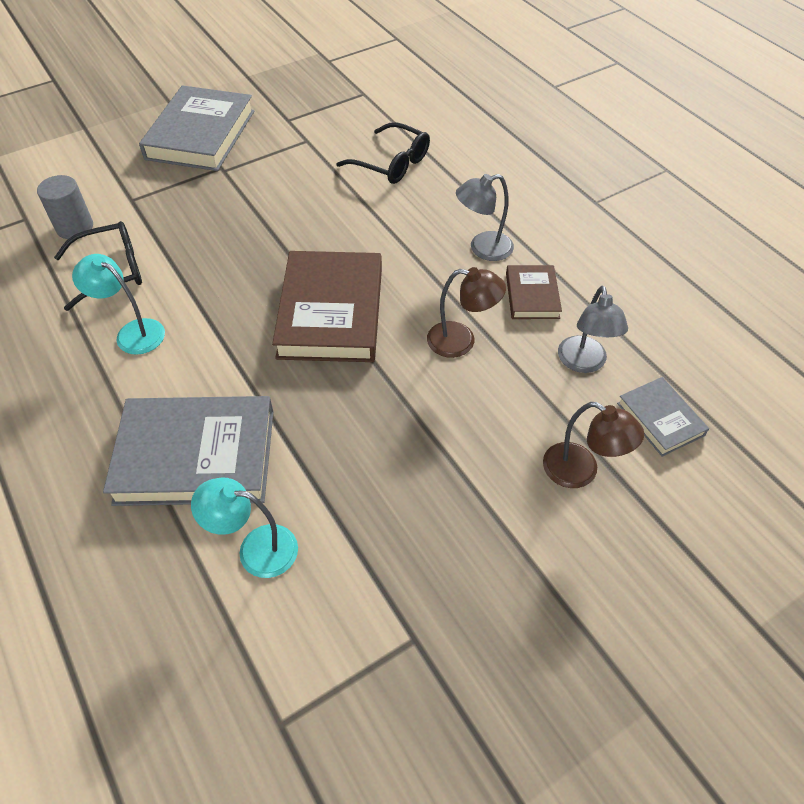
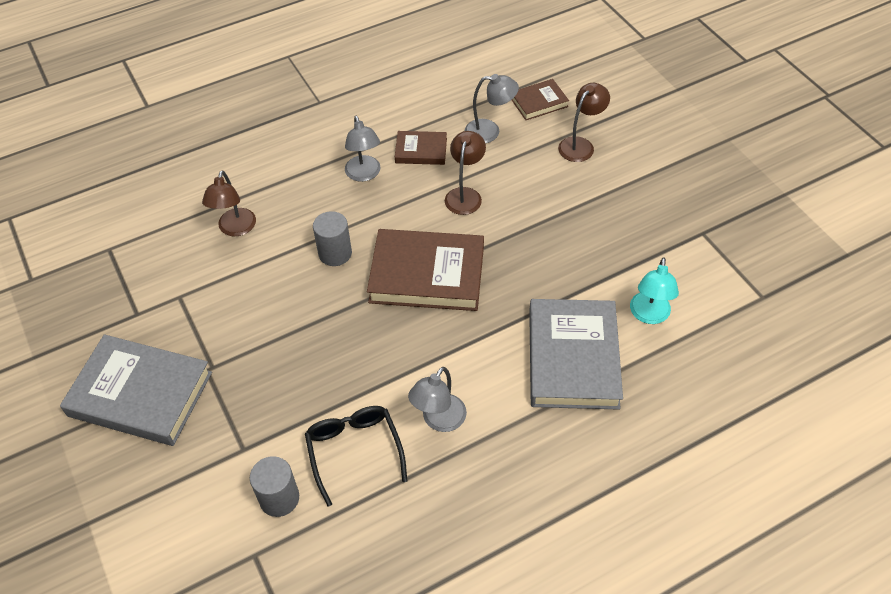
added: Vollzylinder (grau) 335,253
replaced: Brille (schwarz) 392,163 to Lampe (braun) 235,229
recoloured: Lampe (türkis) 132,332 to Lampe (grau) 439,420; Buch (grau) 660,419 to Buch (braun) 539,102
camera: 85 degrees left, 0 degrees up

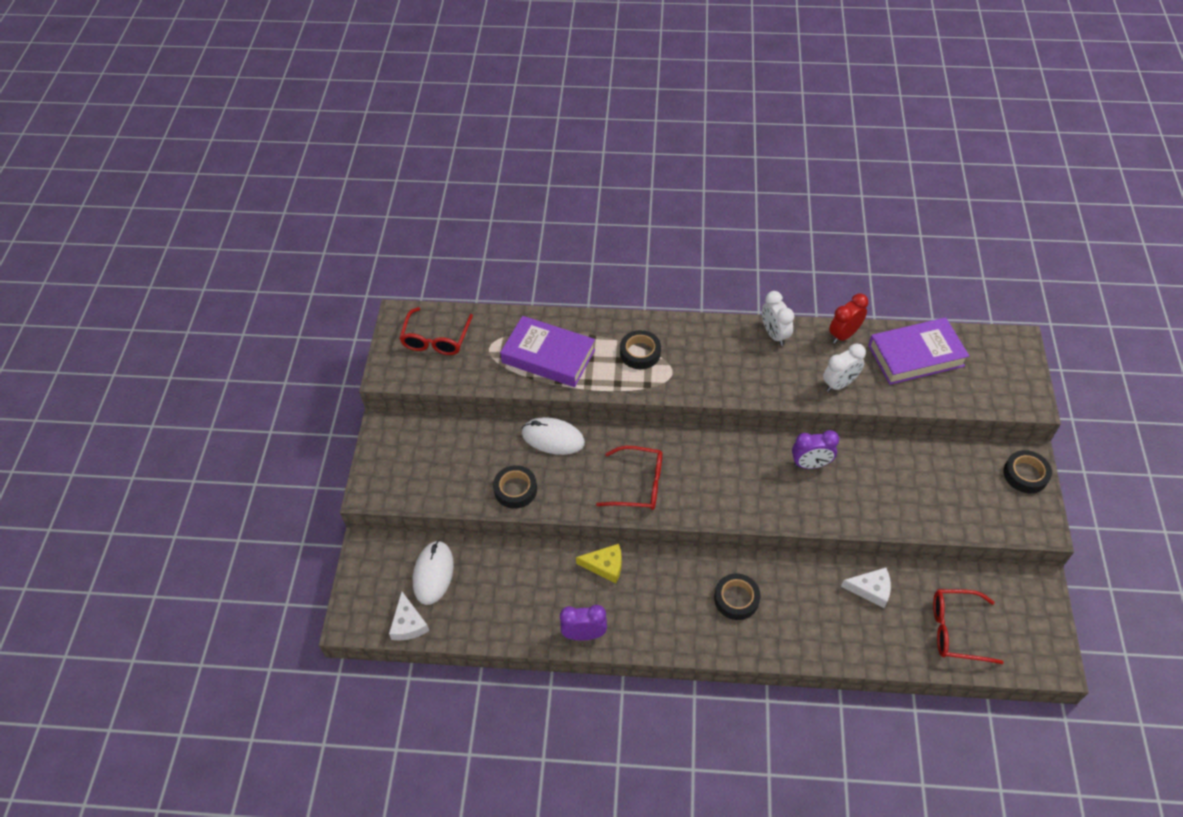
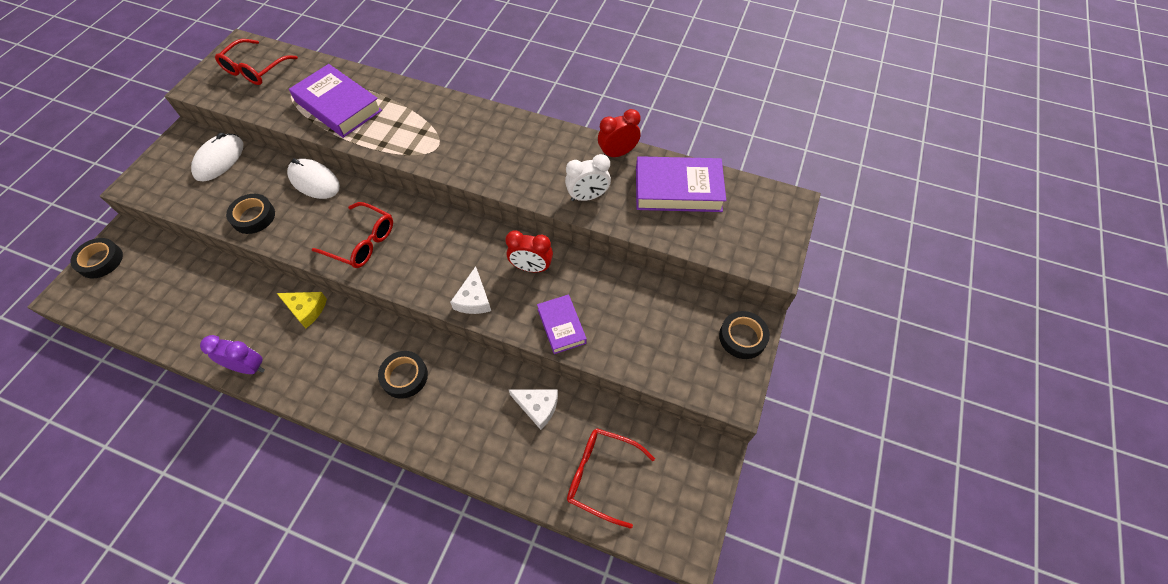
removed: Wecker (weiß) 774,334
added: Buch (lila) 561,326
moved: Käse (weiß) 408,623 to 474,299; Computermaus (weiß) 433,574 to 219,160; Klebeband (schwarz) 640,353 to 101,261
recoloured: Wecker (lila) 810,464 to Wecker (rot) 531,267
camera: 15 degrees right, 5 degrees up

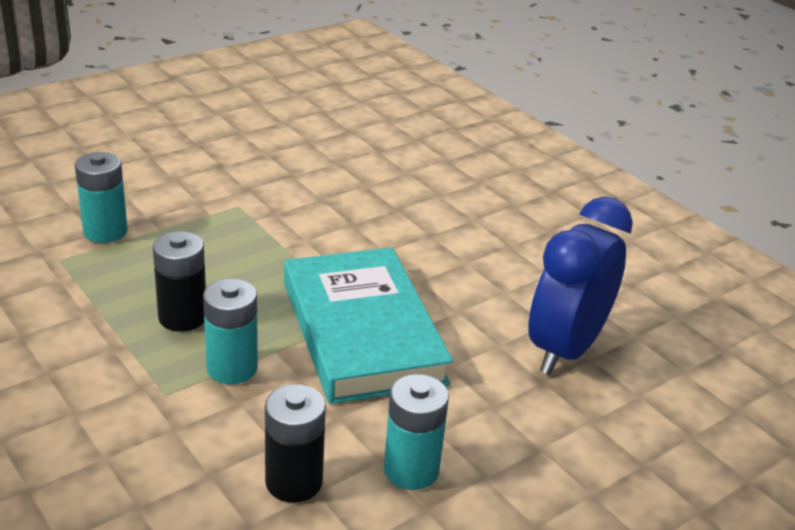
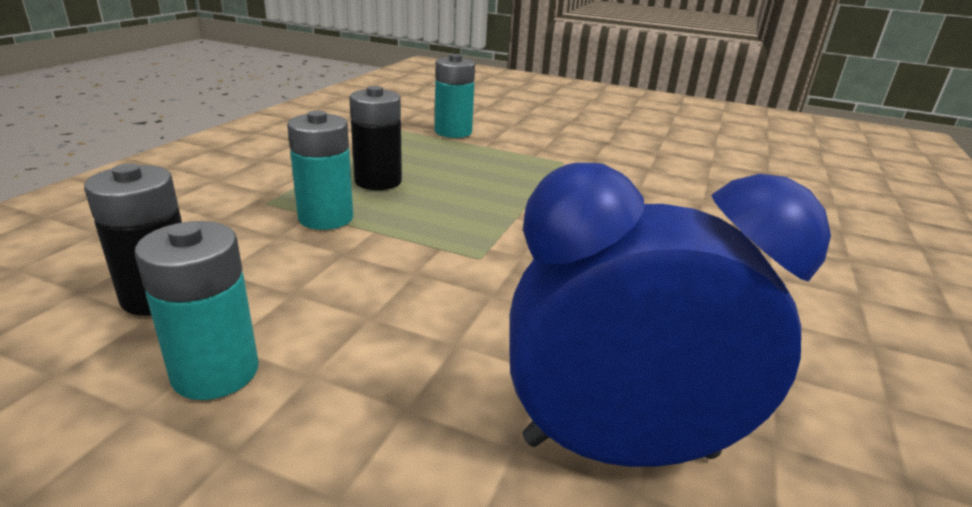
removed: Buch (türkis) 362,332
camera: 60 degrees right, 5 degrees down

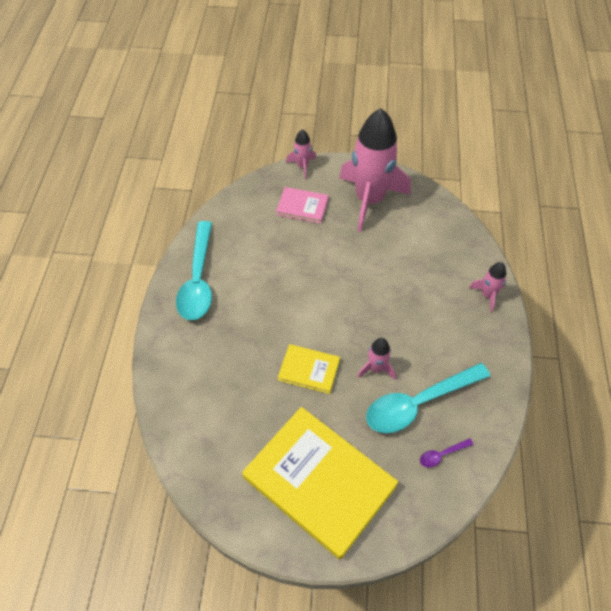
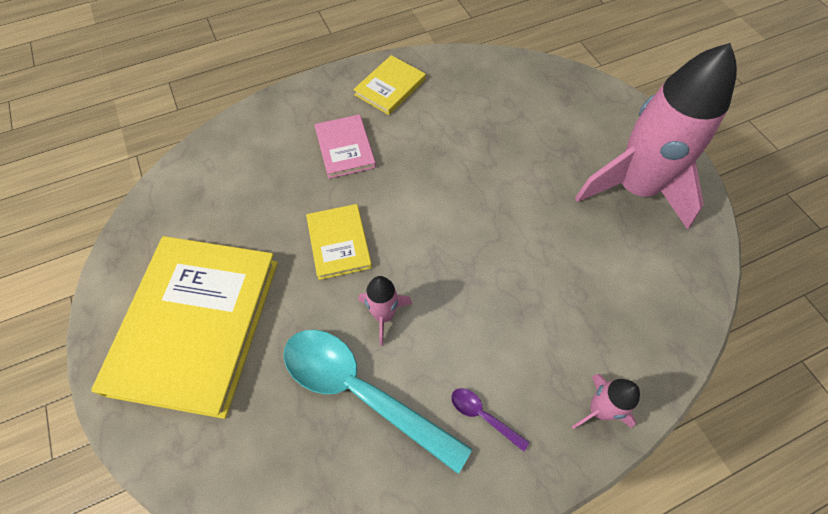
removed: Rakete (rosa) 302,166
moved: Buch (rosa) 302,206 to 345,148; Löffel (lila) 442,455 to 483,416
replaced: Löffel (türkis) 198,280 to Buch (gelb) 390,87
camera: 60 degrees right, 5 degrees up

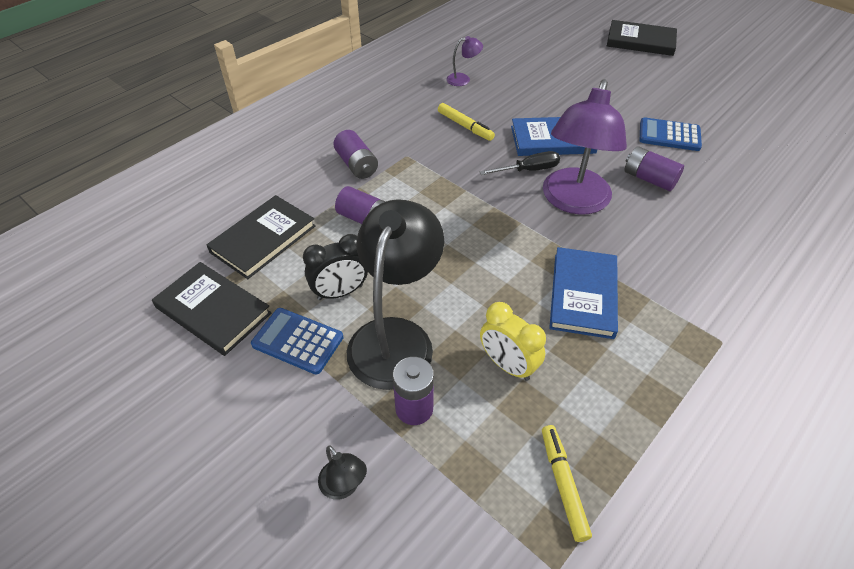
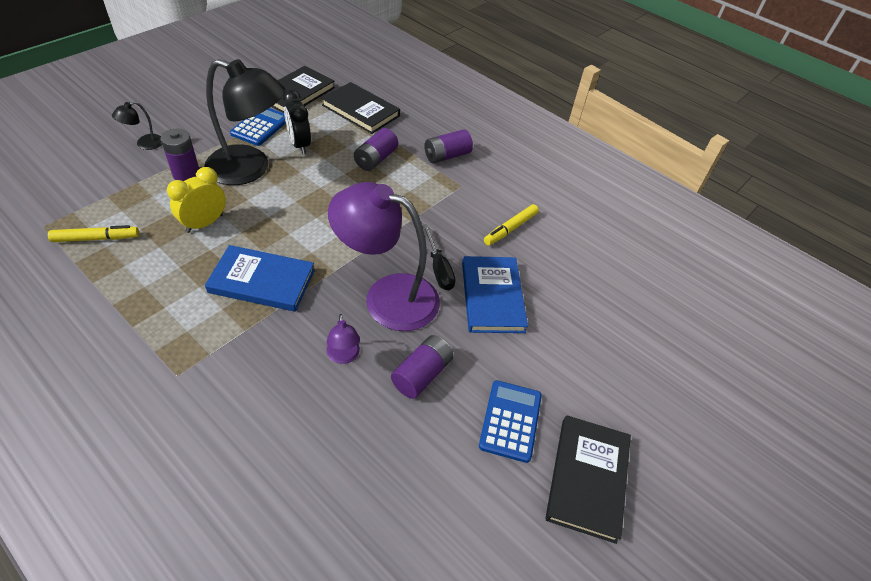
moved: Lampe (lila) 463,79 to 343,356; Buch (schwarz) 640,41 to 587,478
camera: 85 degrees right, 0 degrees up

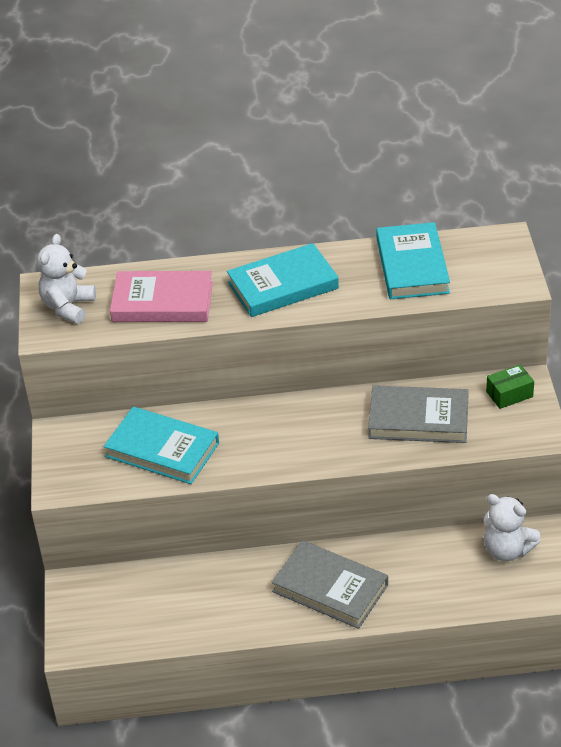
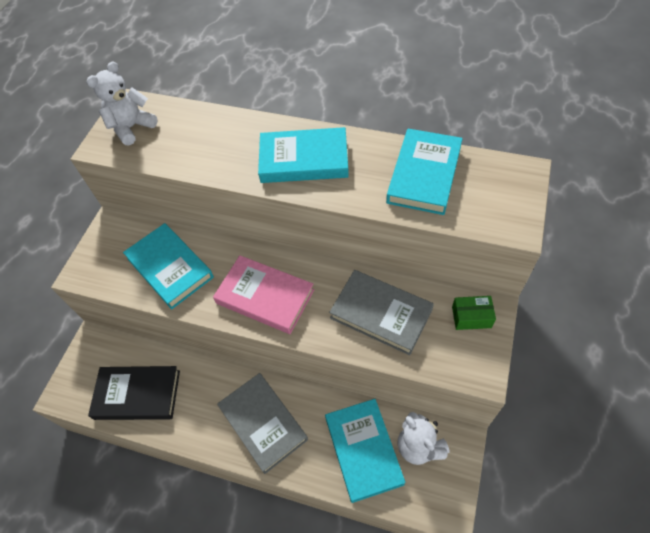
added: Buch (schwarz) 137,395; Buch (türkis) 363,450
moved: Buch (rosa) 162,302 to 265,297
camera: 25 degrees right, 15 degrees up

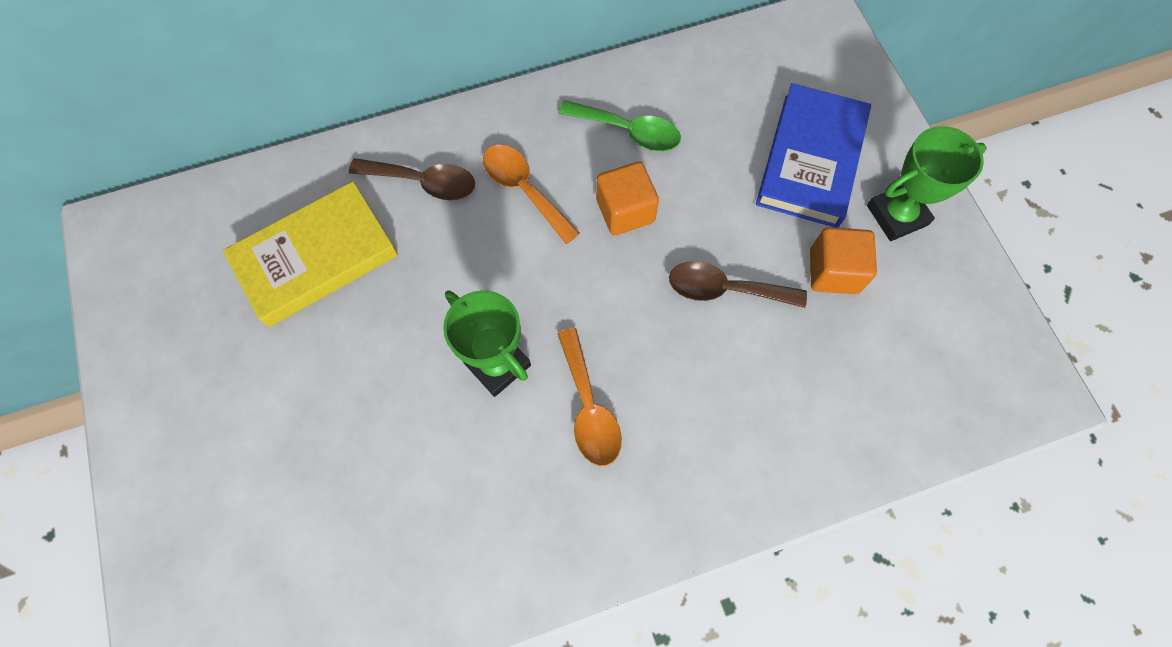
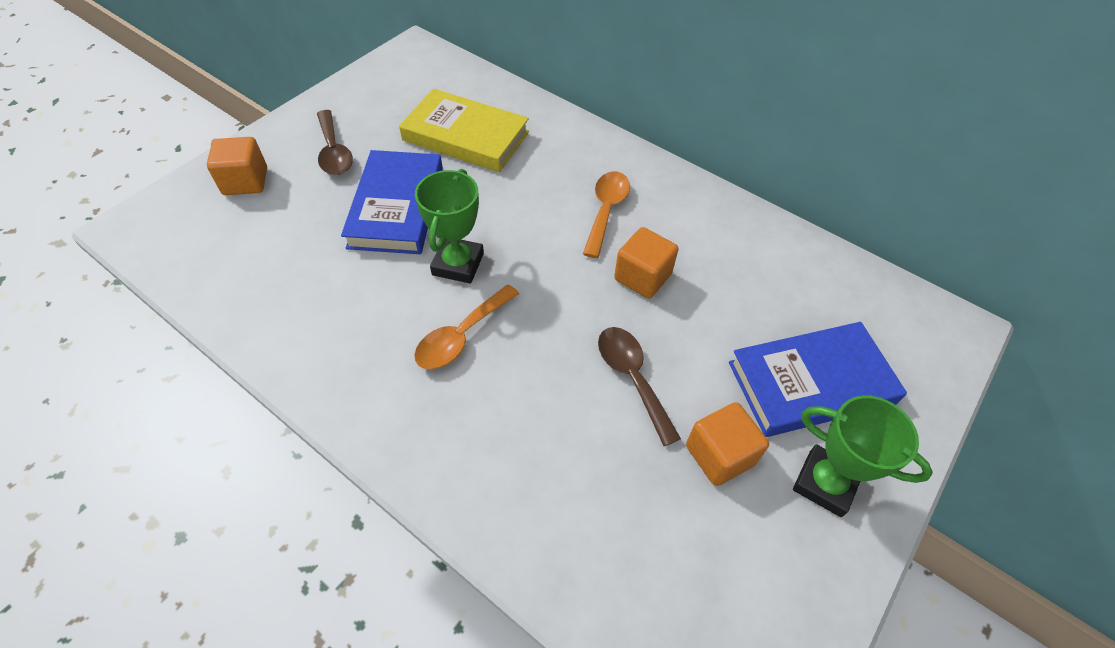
removed: Löffel (grün) 628,131
added: Kubus (orange) 245,181; Buch (blau) 397,207
moved: Löffel (braun) 424,182 to 334,152
camera: 55 degrees right, 15 degrees down

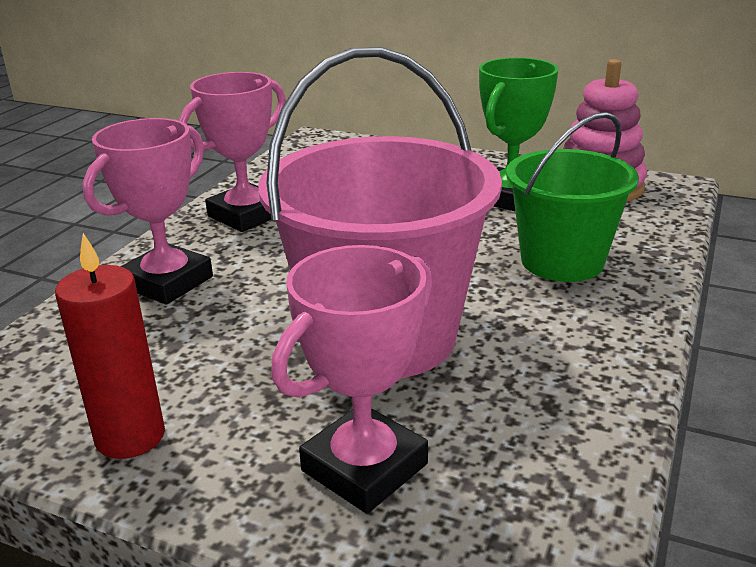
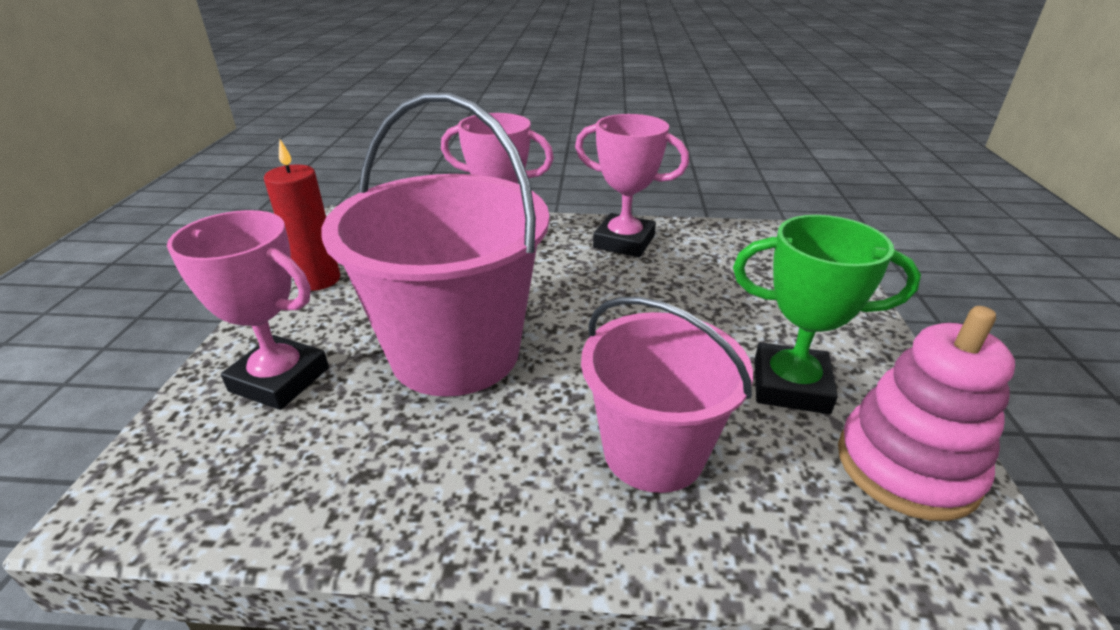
recoloured: Eimer (grün) 562,261 to Eimer (rosa) 653,451
camera: 70 degrees right, 5 degrees up

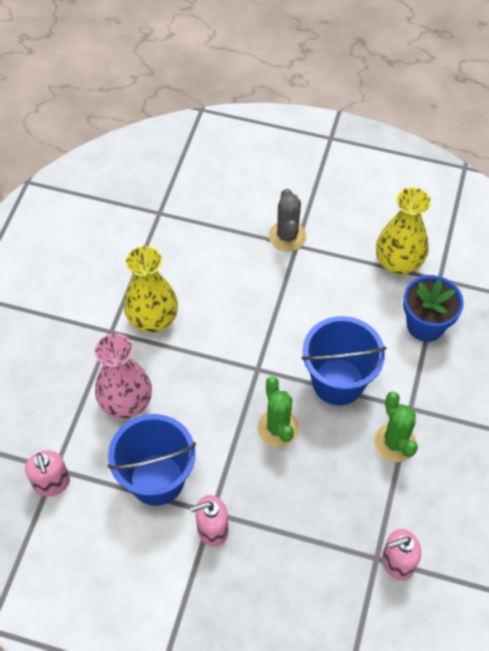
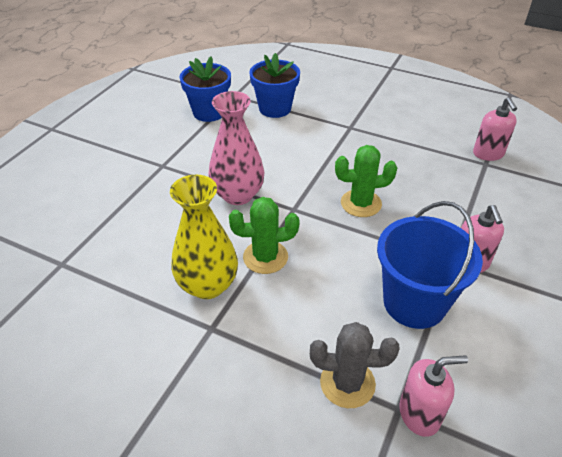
removed: Eimer (blau) 338,382
moved: Vase (rosa) 126,402 to 238,195; Kaktus (grau) 287,236 to 347,383; Kaktus (grün) 395,443 to 265,257
replaced: Vase (gelb) 398,262 to Blumentopf (blau) 209,112
camera: 80 degrees left, 15 degrees down

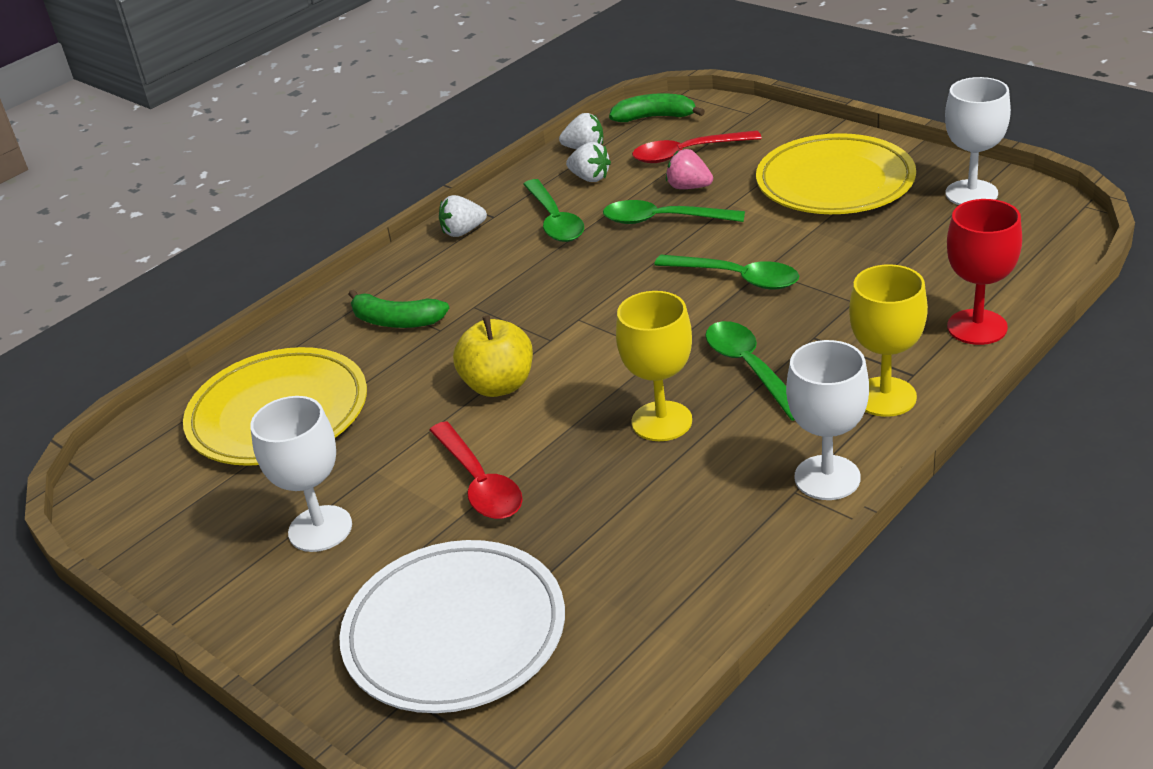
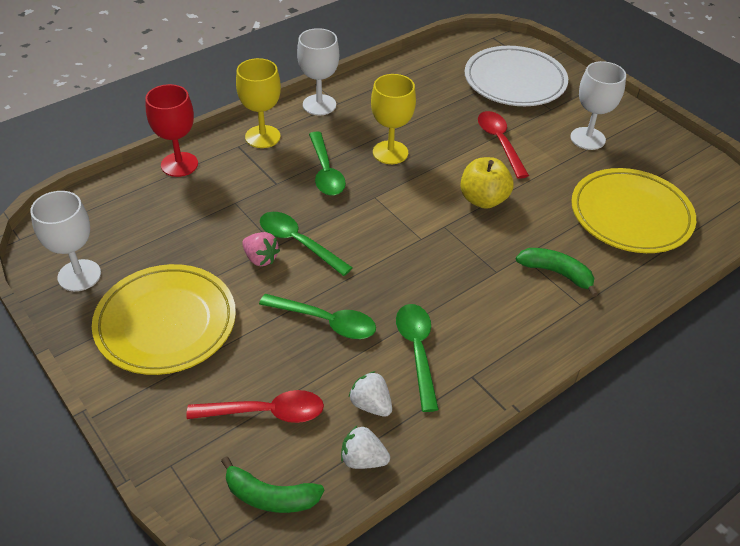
removed: Erdbeere (weiß) 463,232
moved: Erdbeere (rosa) 689,187 to 260,258
camera: 175 degrees left, 10 degrees up

